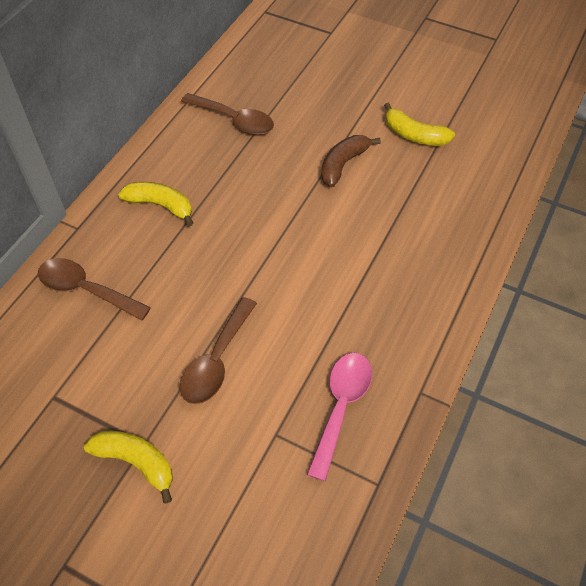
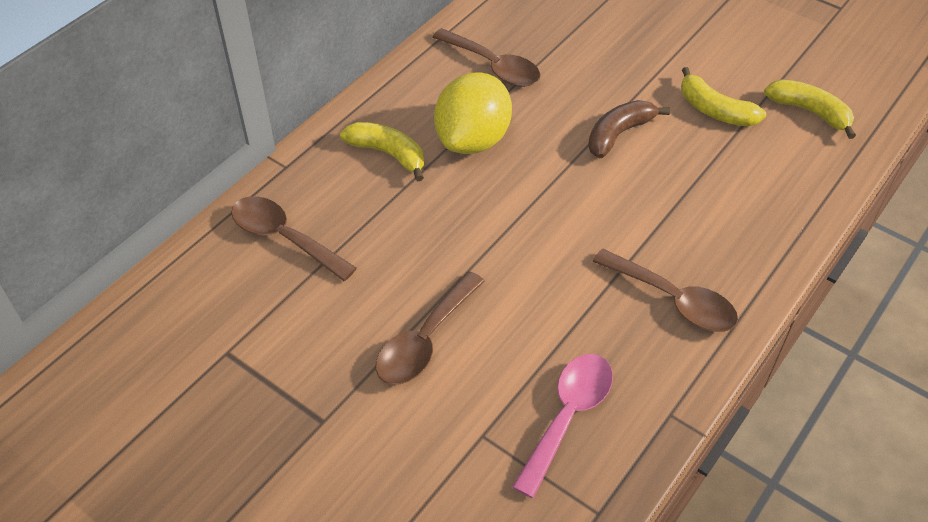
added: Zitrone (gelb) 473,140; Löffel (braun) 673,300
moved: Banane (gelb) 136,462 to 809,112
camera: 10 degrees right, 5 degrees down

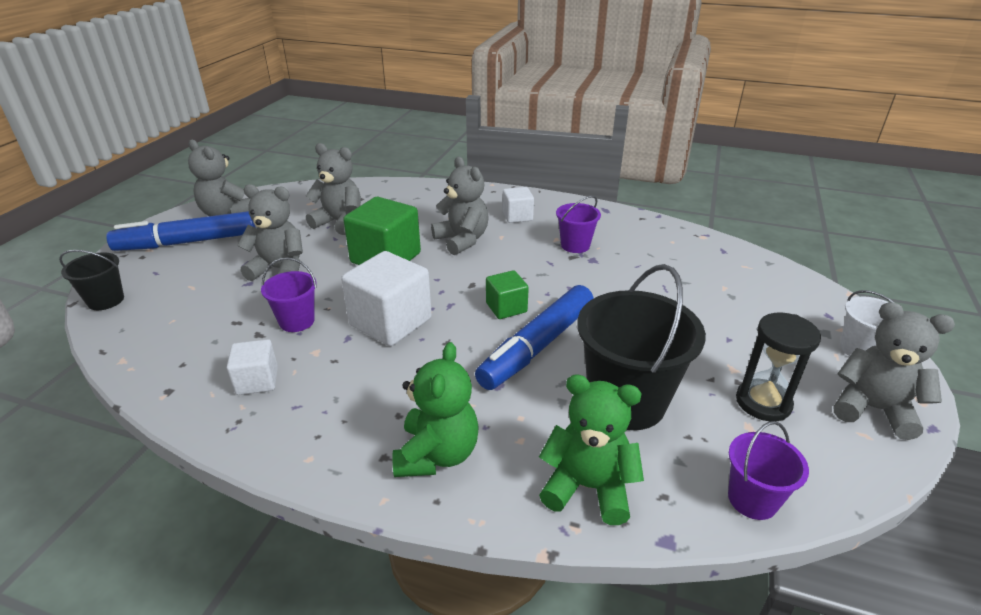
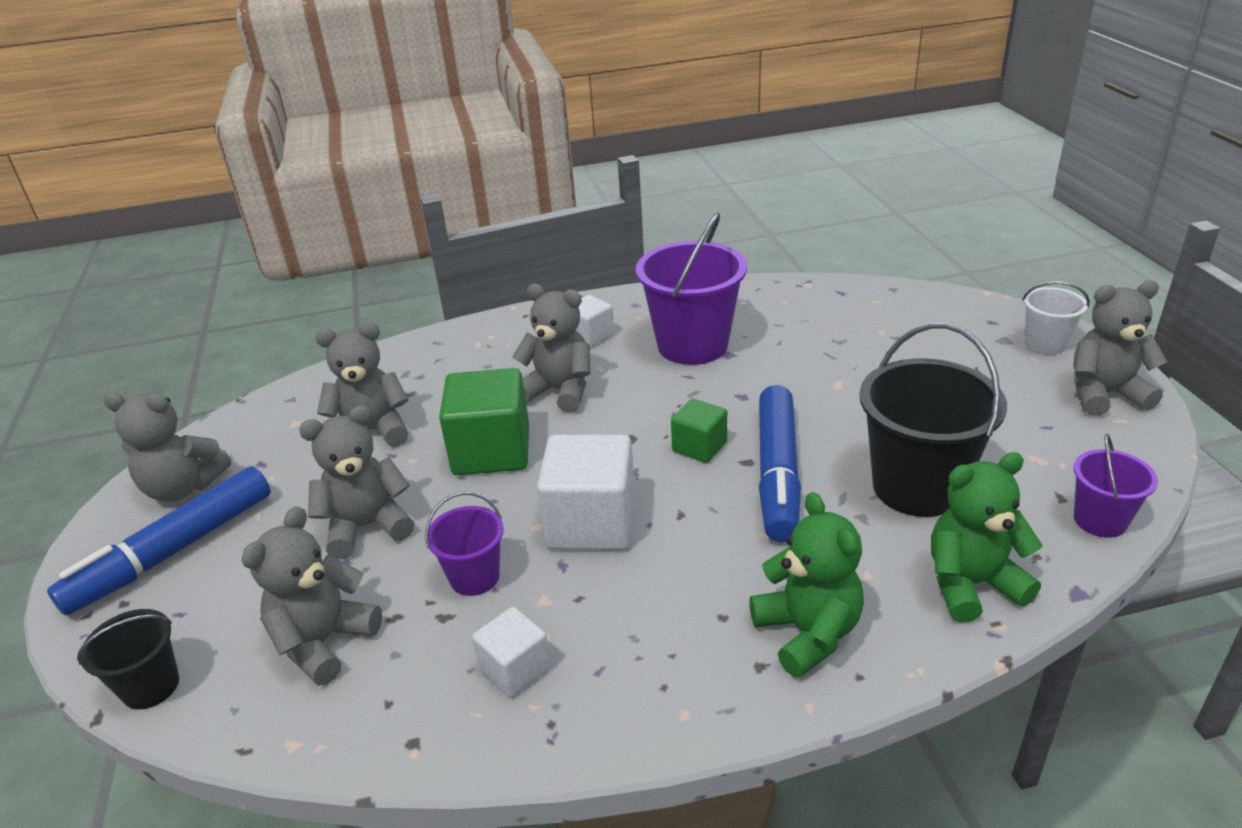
removed: Sanduhr (schwarz) 763,402
added: Teddybär (grau) 324,642
resized: Eimer (lila) 575,245 = 692,345 x1.90
camera: 30 degrees left, 0 degrees up

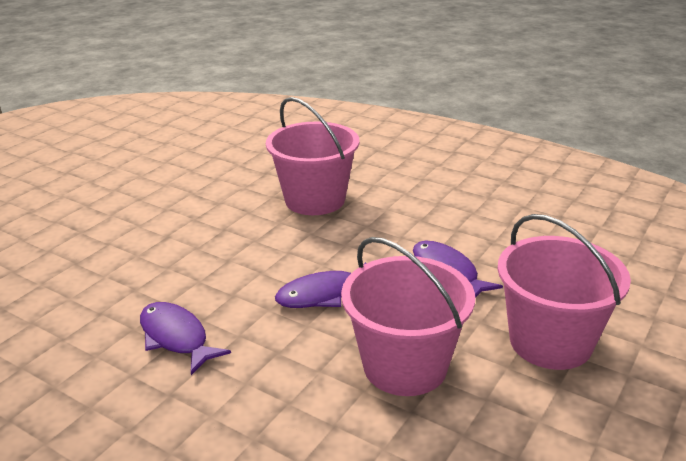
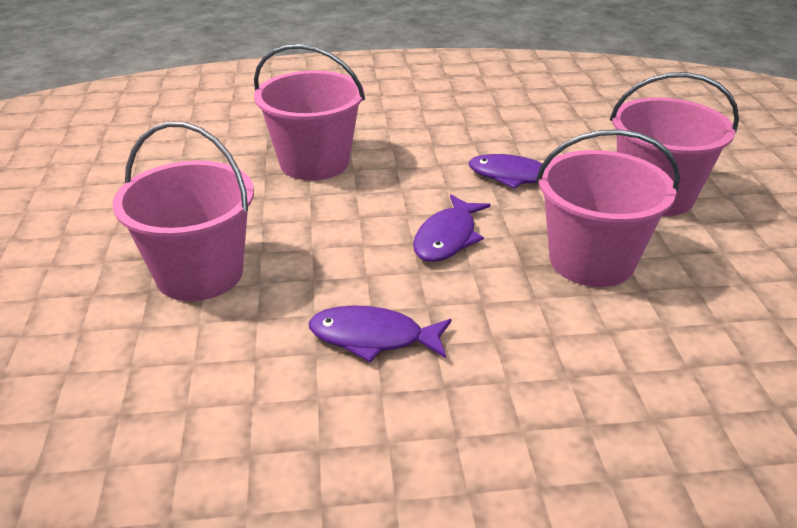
added: Eimer (rosa) 199,274
camera: 40 degrees left, 5 degrees up

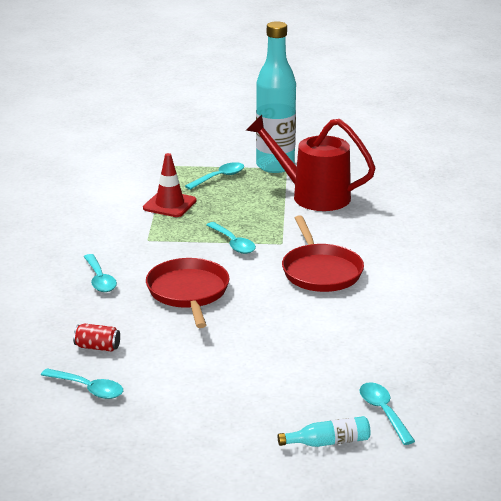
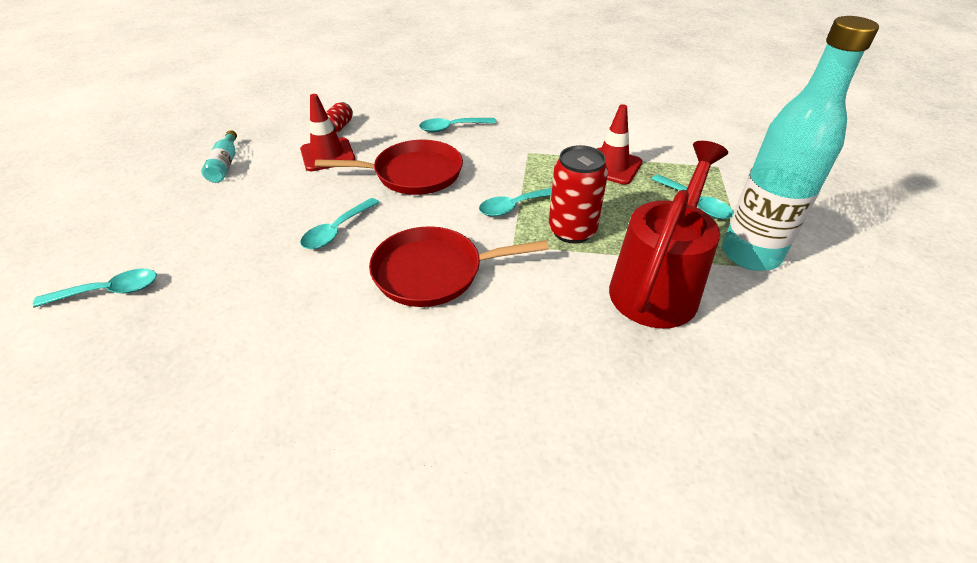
added: Leitkegel (rot) 327,155; Dose (rot) 572,231
moved: Löffel (türkis) 88,389 to 337,231; Flasche (türkis) 328,442 to 225,165
camera: 95 degrees right, 15 degrees up

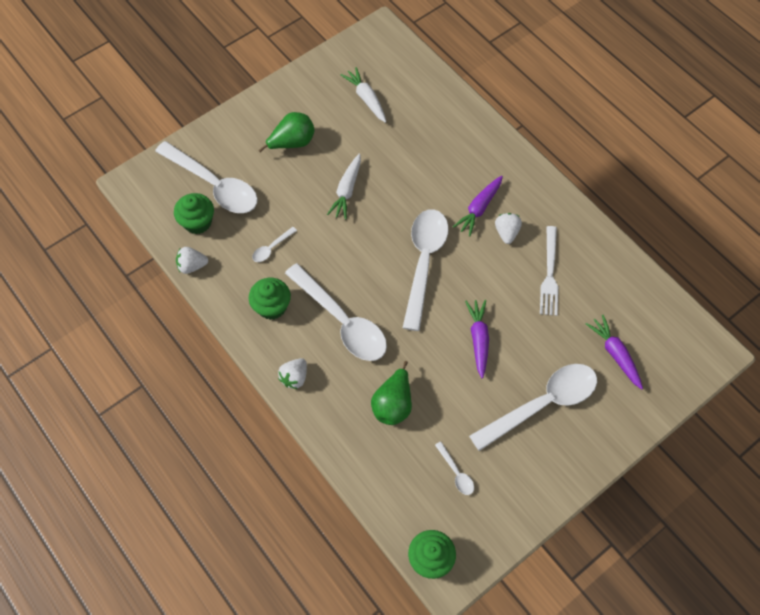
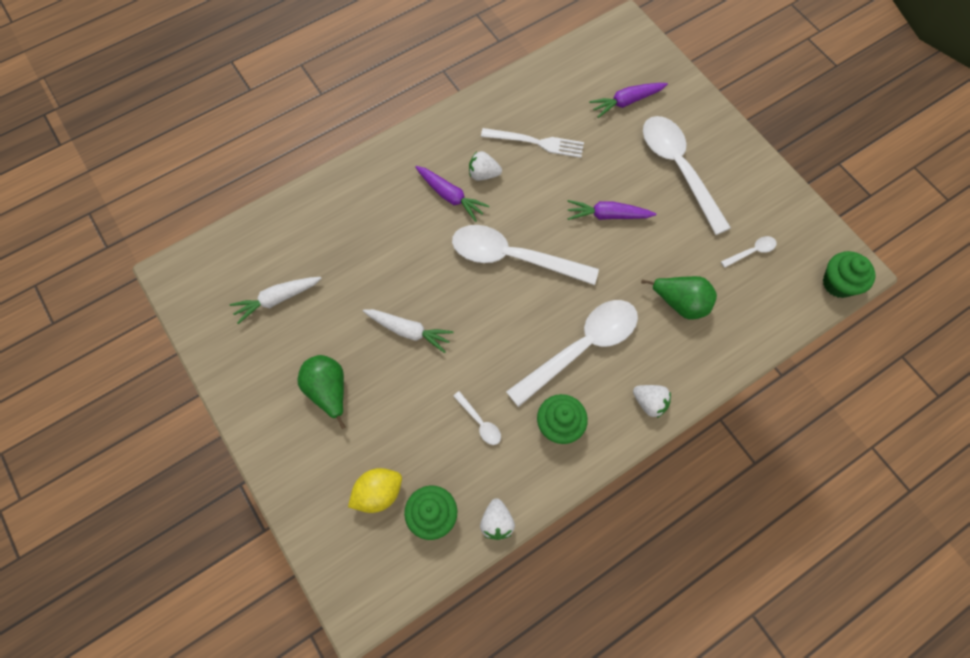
replaced: Löffel (weiß) 214,185 to Zitrone (gelb) 378,493
camera: 85 degrees left, 5 degrees up

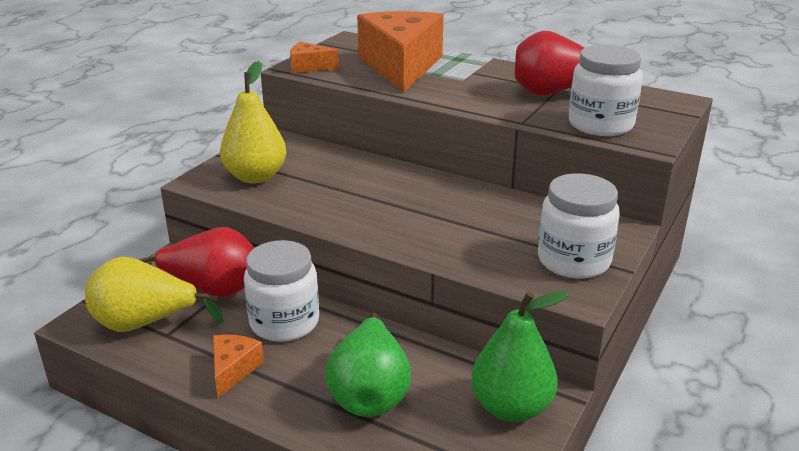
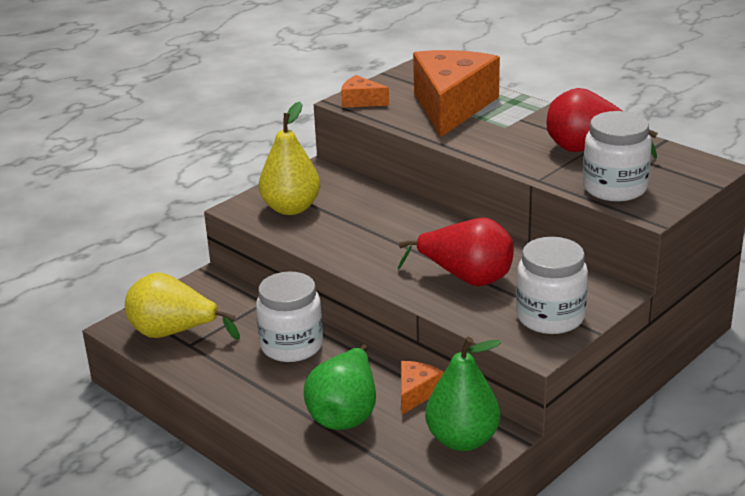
moved: Birne (rot) 211,290 to 466,278; Käse (orange) 233,369 to 416,393
camera: 15 degrees right, 0 degrees up

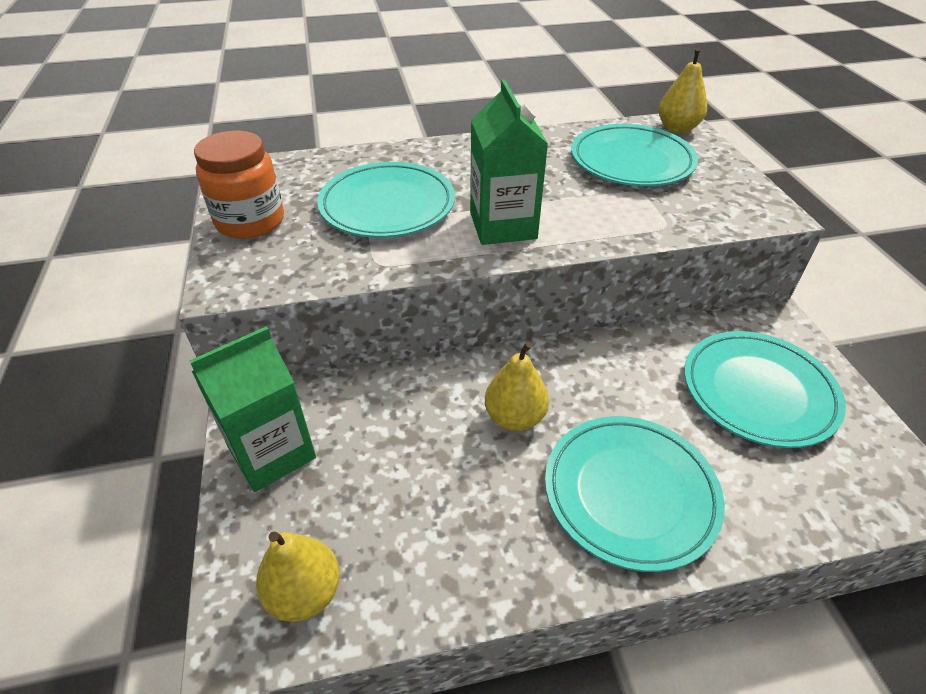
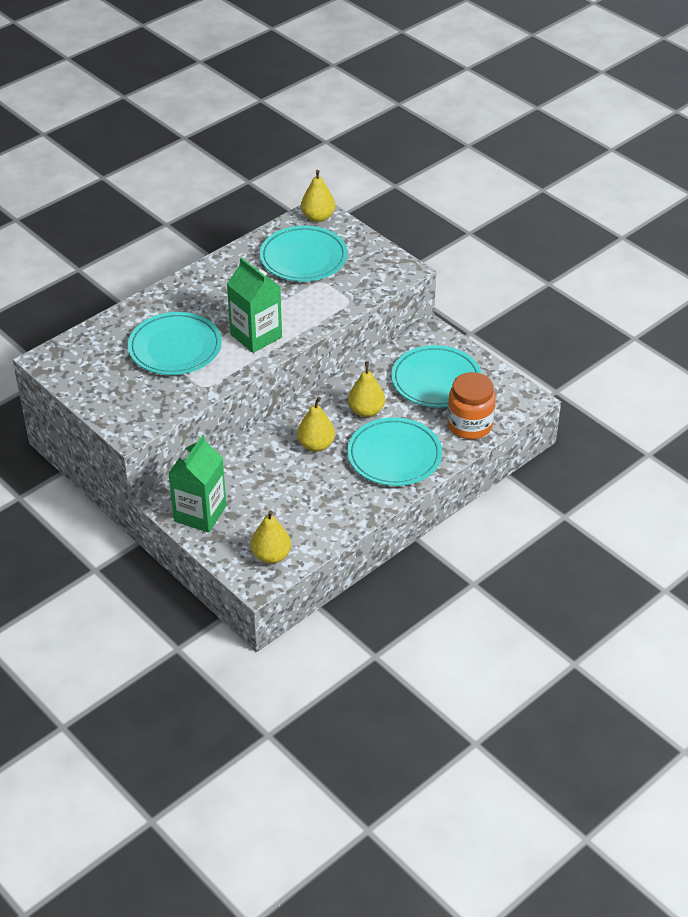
added: Birne (gelb) 366,411
moved: Einmachglas (orange) 250,221 to 469,425
camera: 30 degrees left, 0 degrees up

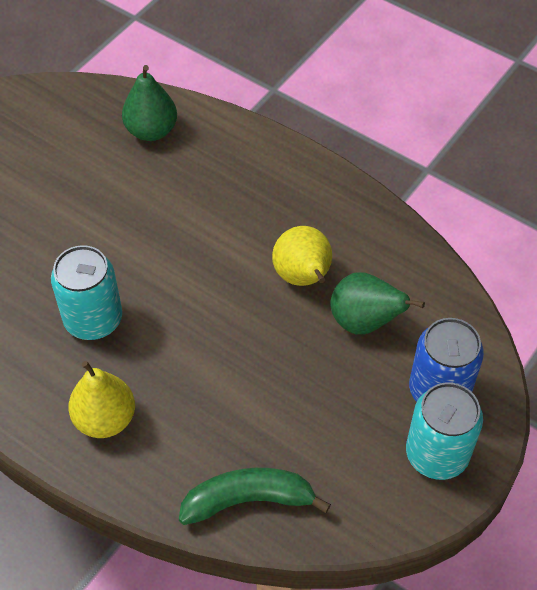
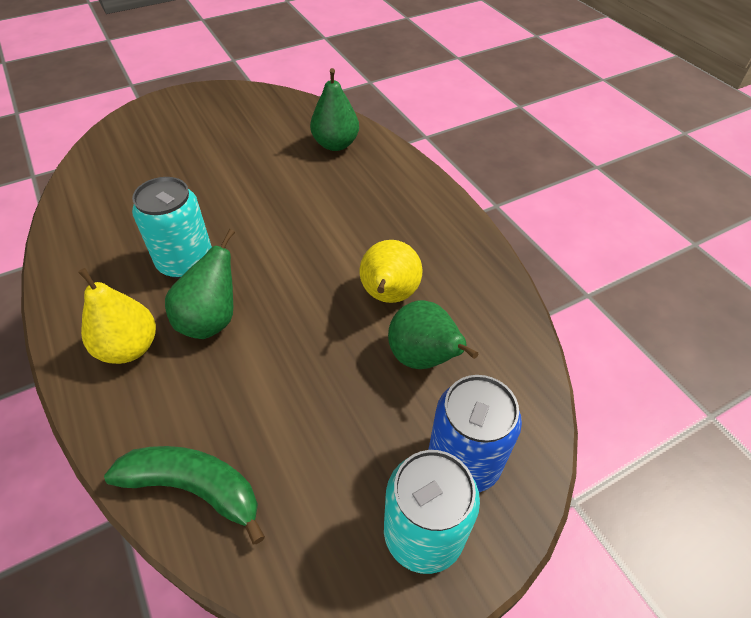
added: Birne (grün) 211,320
camera: 25 degrees right, 5 degrees down

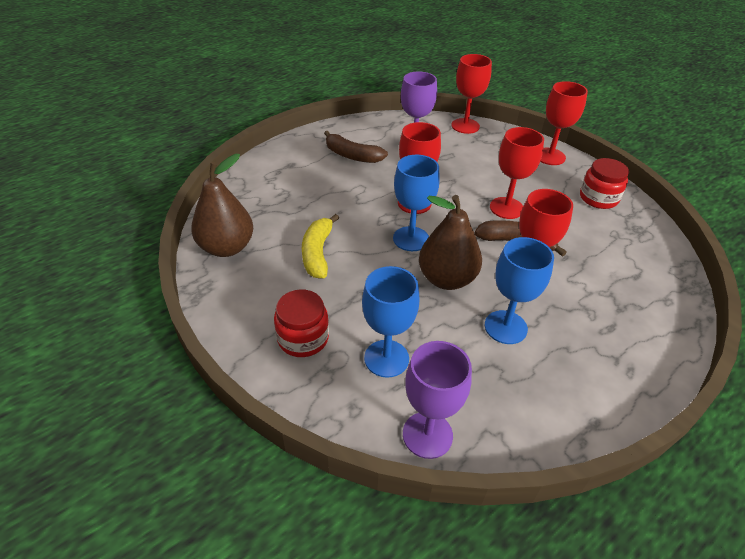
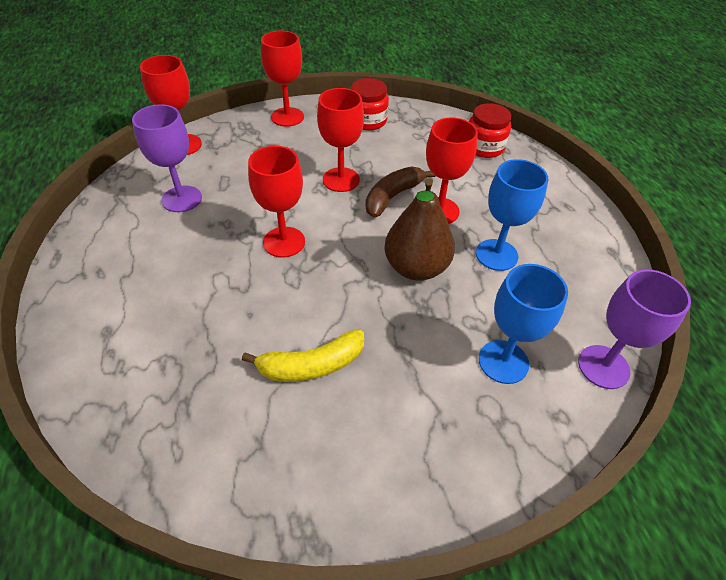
removed: Birne (braun) 227,247; Banane (braun) 352,156; Kelch (blau) 411,239
moved: Einmachglas (rot) 303,338 to 484,147
turned: Banane (gelb) 317,253 = 312,365 45 degrees counterclockwise
camera: 65 degrees left, 5 degrees up

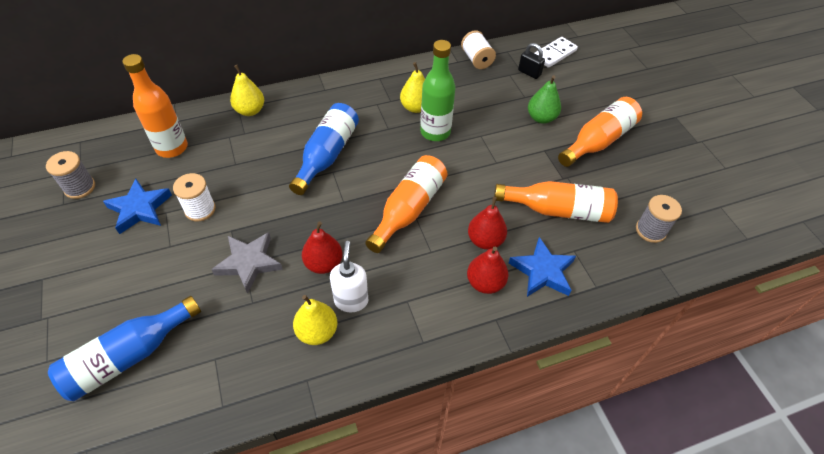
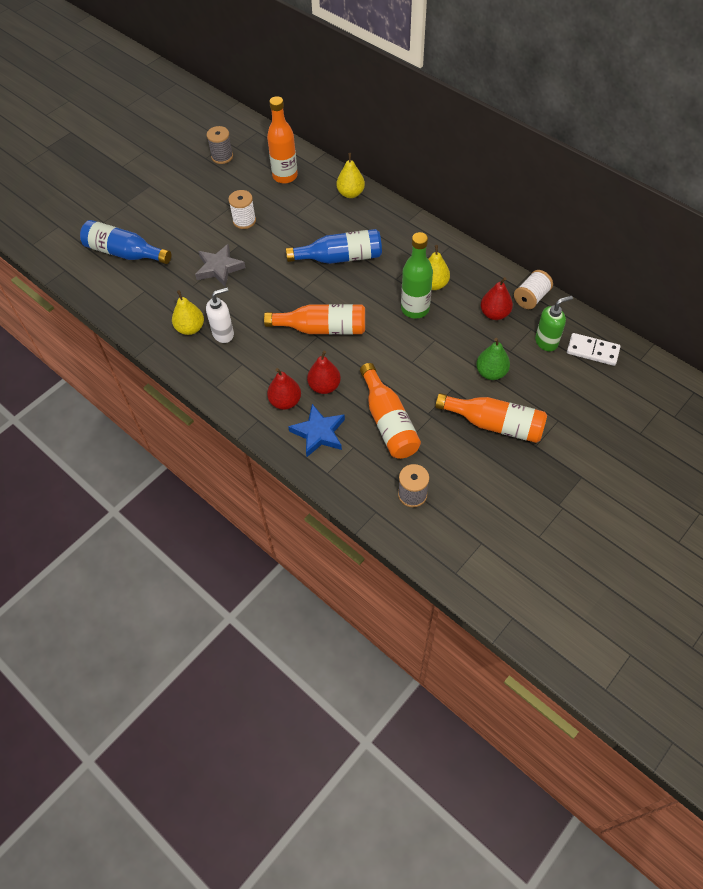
removed: Stern (blau) 140,209
moved: Birne (rot) 323,263 to 494,314
replaced: Vorhängeschloss (schwarz) 529,73 to Seifenspender (grün) 546,342
camera: 65 degrees right, 5 degrees up

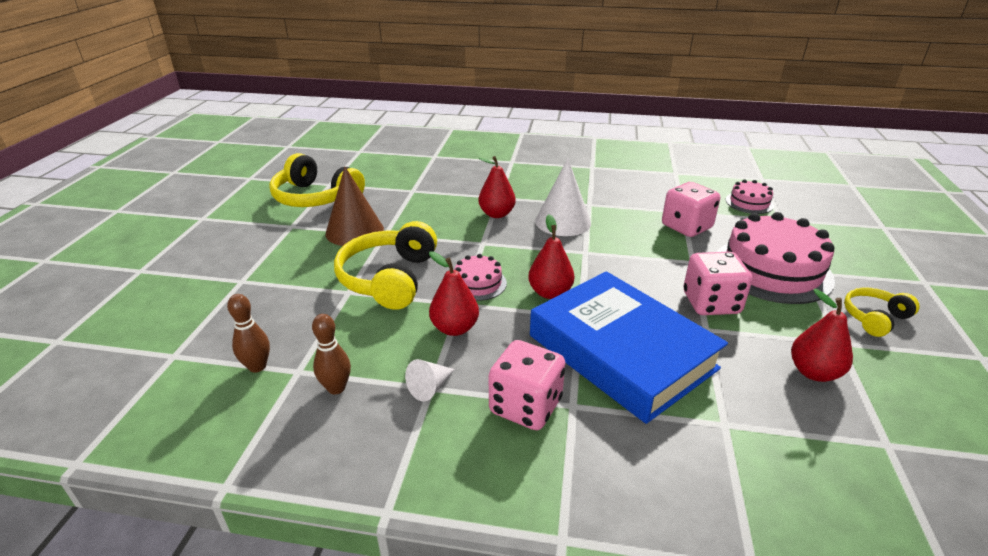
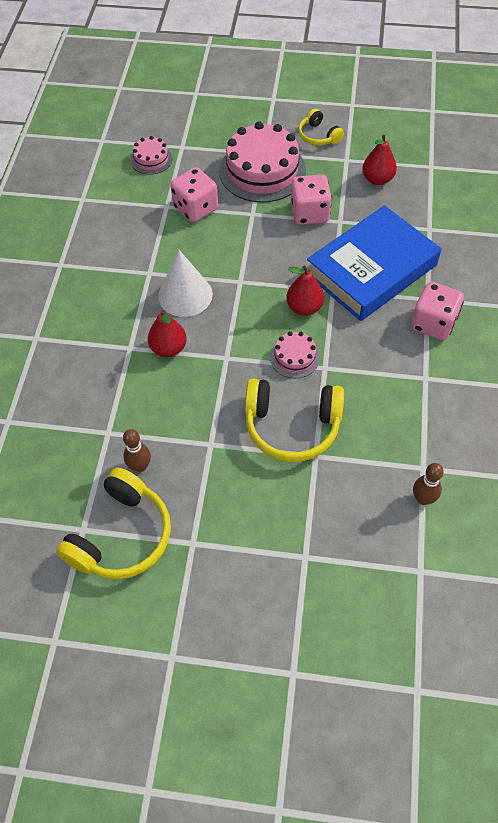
removed: Kegel (braun) 354,231; Kegel (weiß) 430,387; Birne (rot) 454,328
moved: Bowlingkegel (braun) 336,388 to 140,466
camera: 90 degrees left, 25 degrees up

